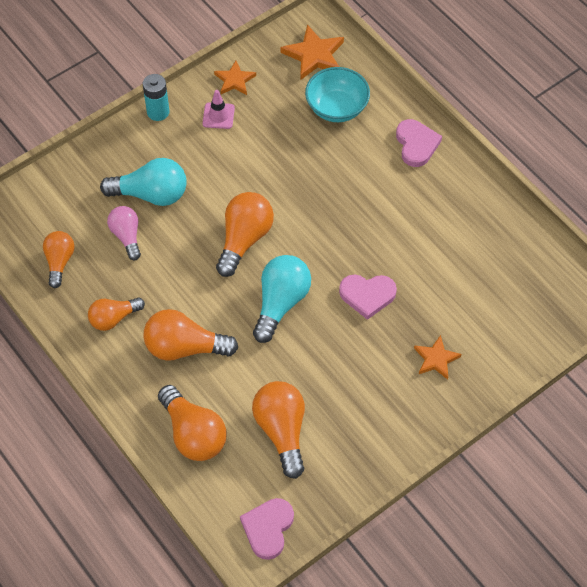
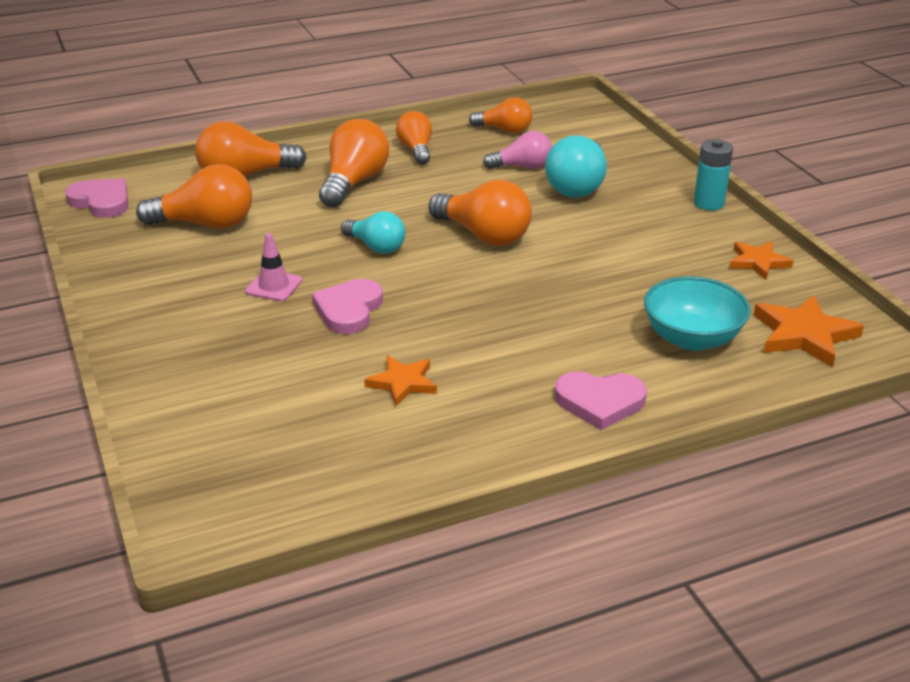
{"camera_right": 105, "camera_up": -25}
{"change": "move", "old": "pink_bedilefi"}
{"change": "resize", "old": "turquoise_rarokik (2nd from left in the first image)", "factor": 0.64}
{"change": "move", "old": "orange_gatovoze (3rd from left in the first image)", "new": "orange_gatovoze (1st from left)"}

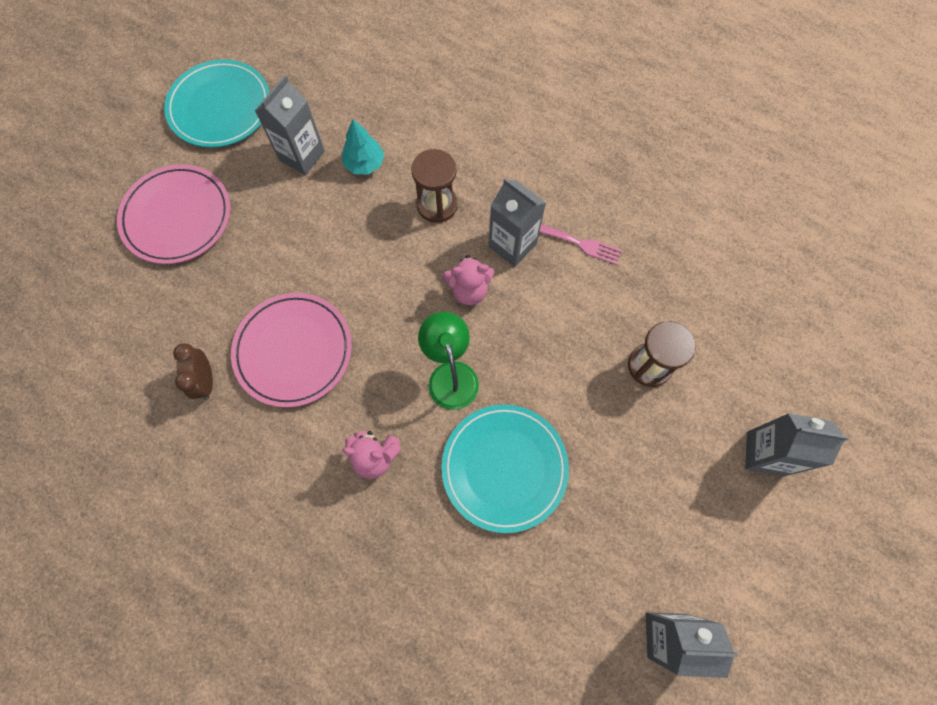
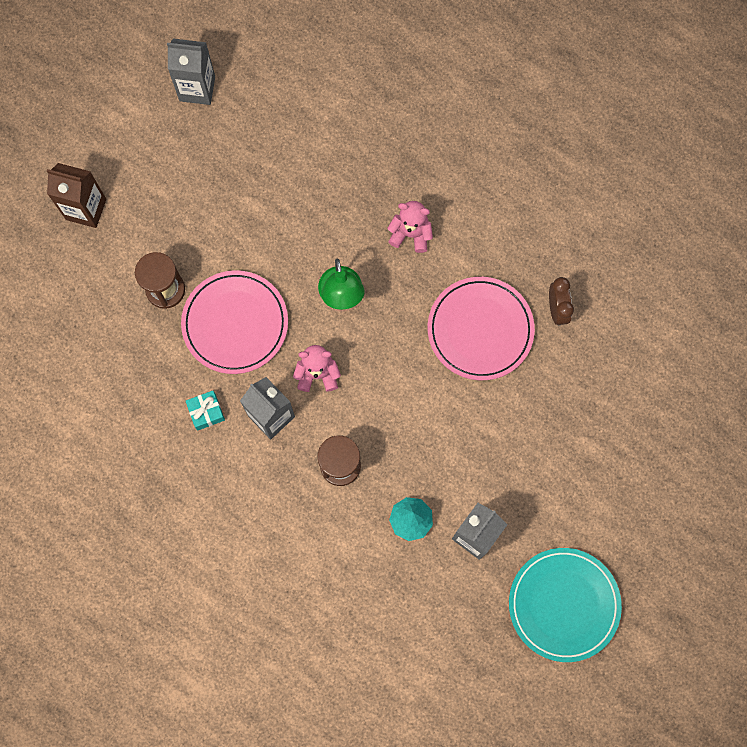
{"camera_right": -175, "camera_up": 5}
{"change": "move", "old": "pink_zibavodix (1st from left)"}
{"change": "replace", "old": "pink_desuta", "new": "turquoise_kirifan"}
{"change": "delete", "old": "turquoise_zibavodix (2nd from left)"}
{"change": "recolor", "old": "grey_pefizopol (4th from left)", "new": "brown_pefizopol"}

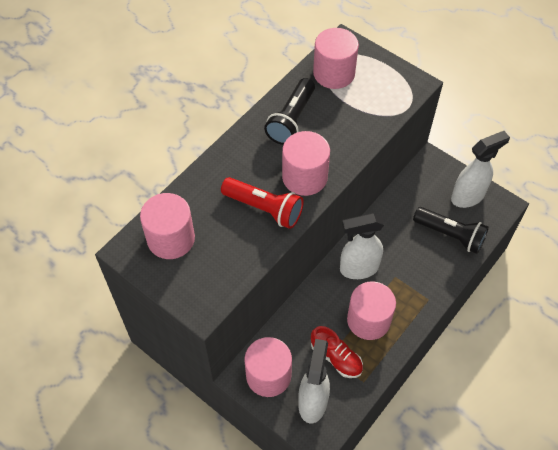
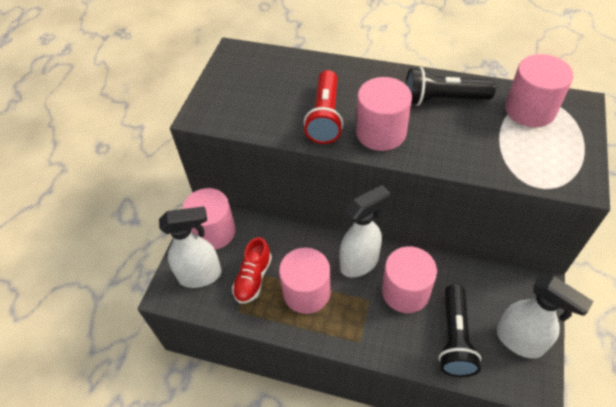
{"camera_right": 70, "camera_up": -5}
{"change": "move", "old": "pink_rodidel (1st from left in the first image)", "new": "pink_rodidel (4th from left)"}
{"change": "rotate", "old": "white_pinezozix (2nd from left)", "degrees": 90}

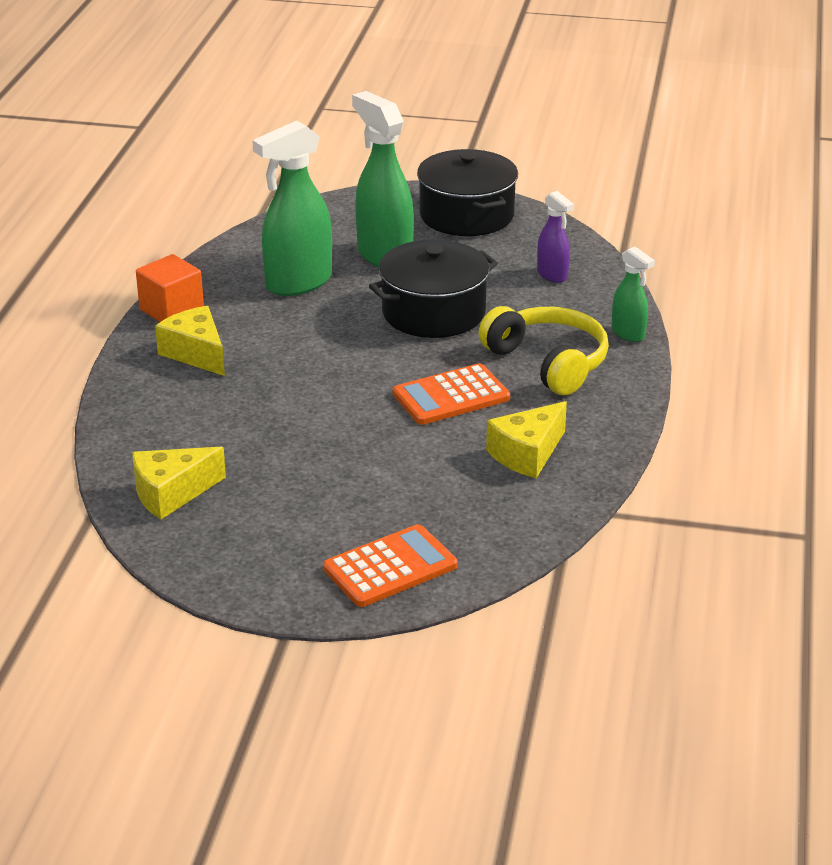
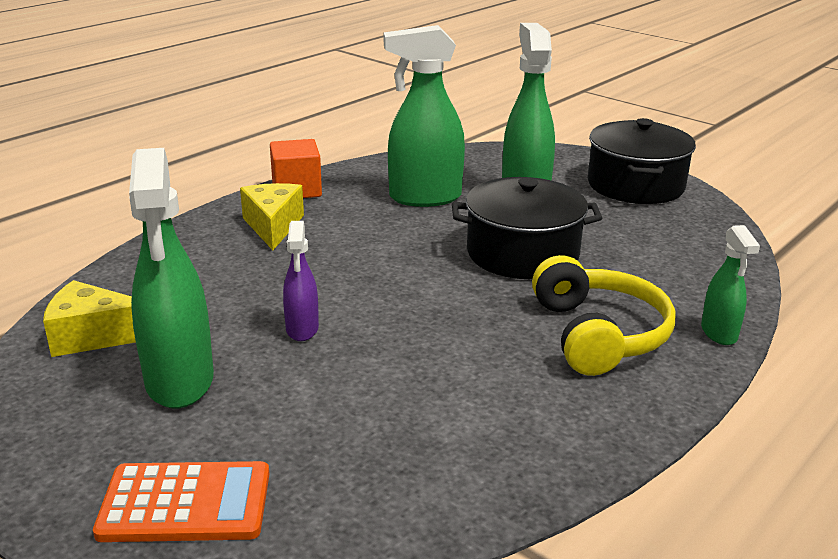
{"camera_right": 30, "camera_up": -5}
{"change": "move", "old": "purple_pinezozix"}
{"change": "delete", "old": "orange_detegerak (2nd from left)"}
{"change": "delete", "old": "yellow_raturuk (3rd from left)"}
{"change": "insert", "new": "green_pinezozix (1st from left)"}

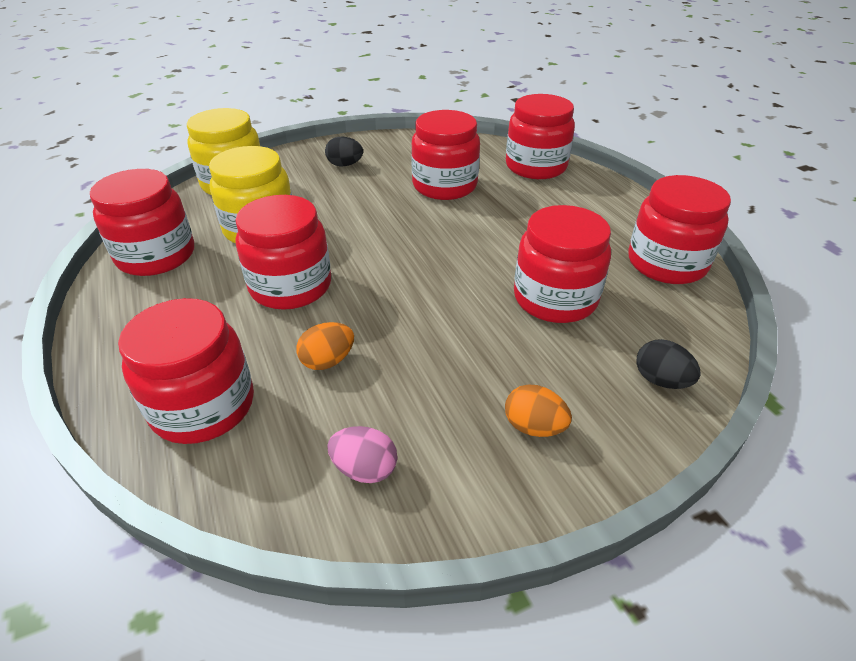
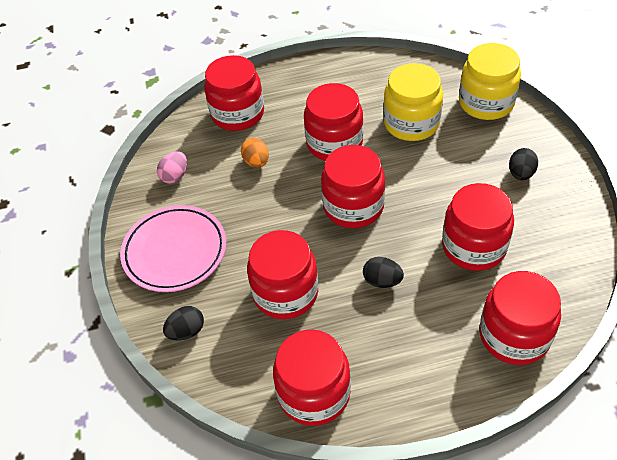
{"camera_right": 105, "camera_up": 10}
{"change": "move", "old": "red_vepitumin (1st from left in the first image)", "new": "red_vepitumin (5th from left)"}
{"change": "replace", "old": "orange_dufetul (2nd from left)", "new": "pink_zibavodix"}
{"change": "insert", "new": "black_dufetul (2nd from left)"}

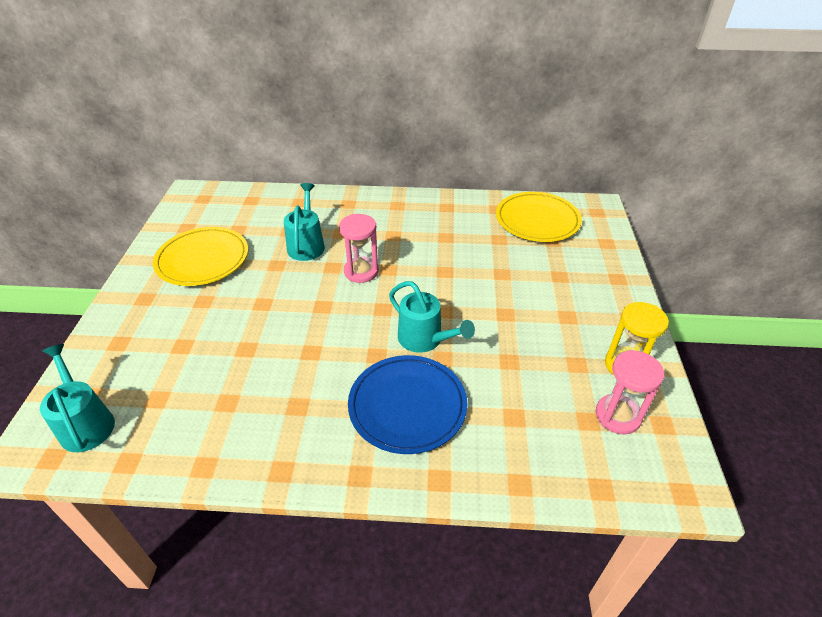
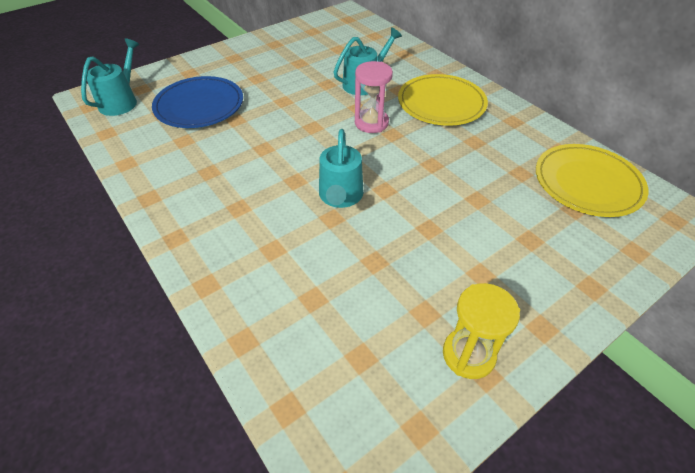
{"camera_right": 50, "camera_up": 5}
{"change": "move", "old": "yellow_zibavodix (1st from left)"}
{"change": "delete", "old": "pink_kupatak (2nd from left)"}
{"change": "move", "old": "blue_zibavodix"}

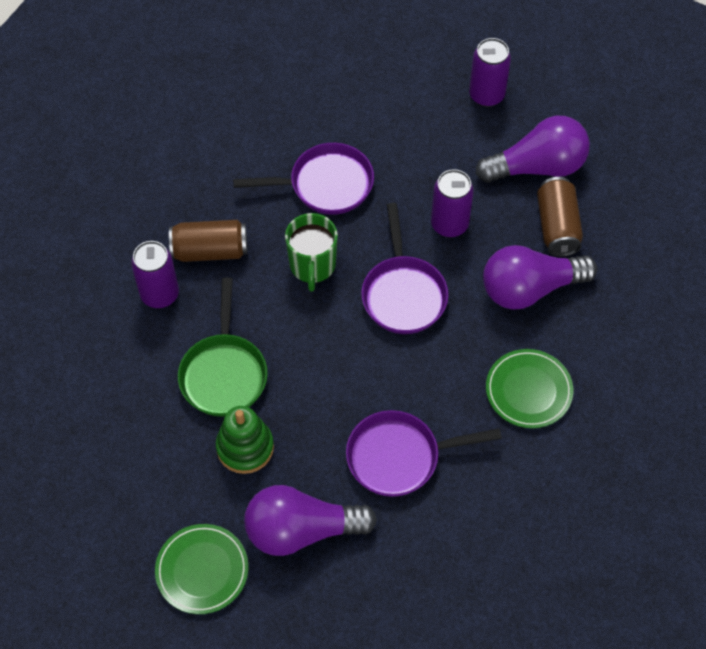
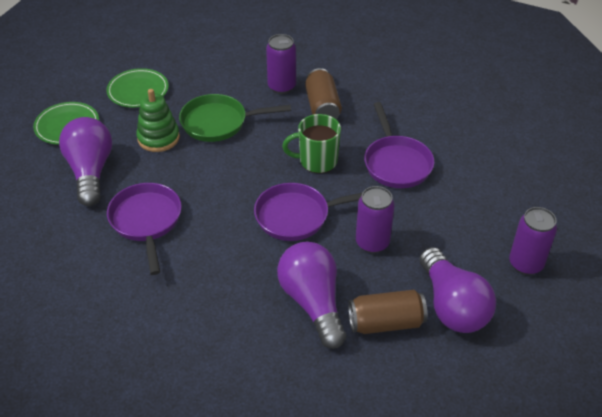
{"camera_right": 85, "camera_up": -15}
{"change": "move", "old": "green_zibavodix (2nd from left)"}

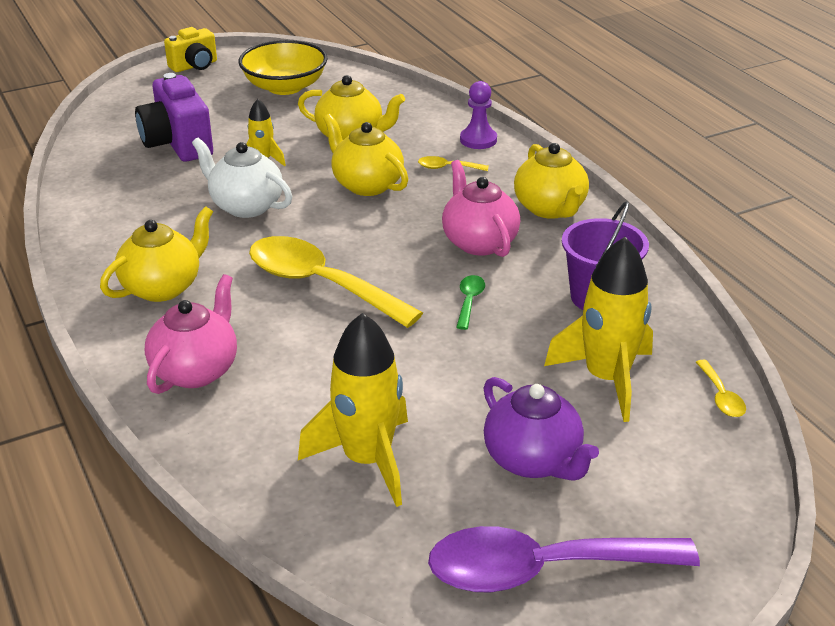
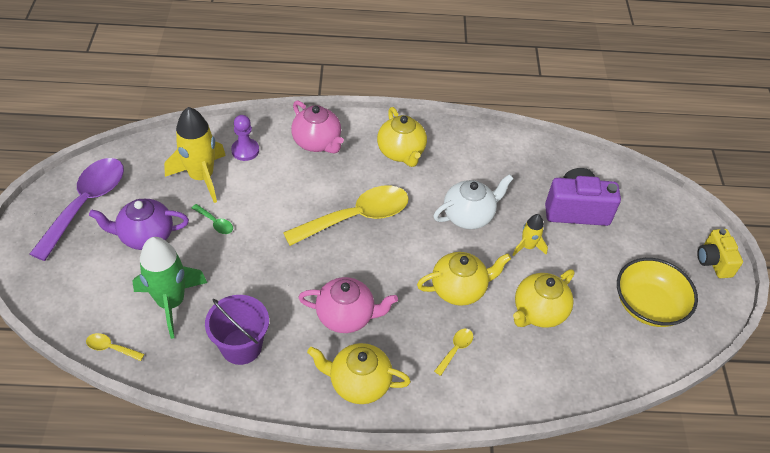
{"camera_right": 115, "camera_up": 15}
{"change": "move", "old": "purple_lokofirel"}
{"change": "recolor", "old": "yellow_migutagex (3rd from left)", "new": "green_migutagex"}
{"change": "move", "old": "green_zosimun"}

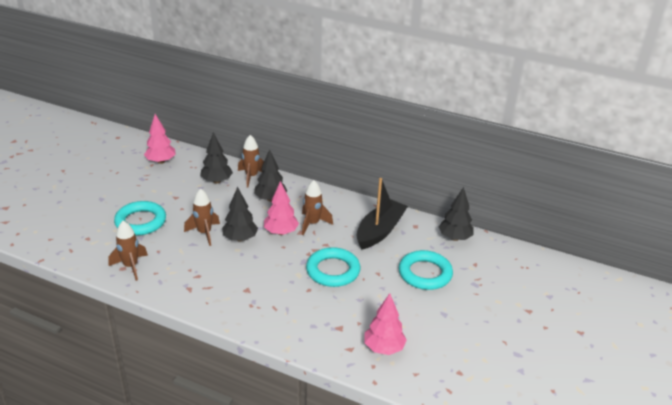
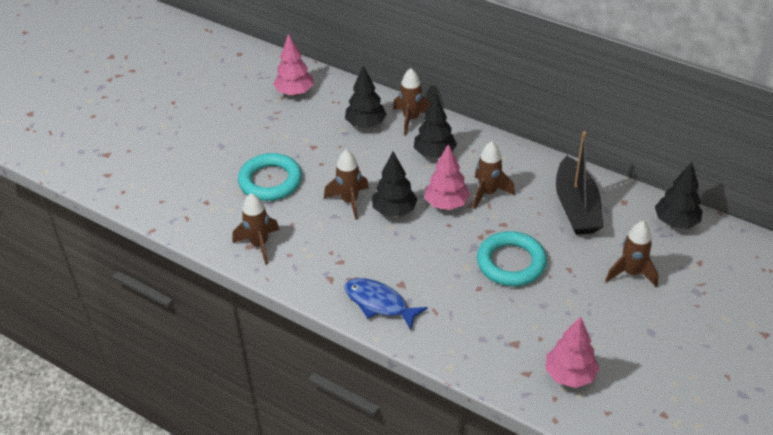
{"camera_right": 10, "camera_up": 10}
{"change": "rotate", "old": "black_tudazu", "degrees": 135}
{"change": "replace", "old": "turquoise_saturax (3rd from left)", "new": "brown_migutagex (5th from left)"}
{"change": "insert", "new": "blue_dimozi"}

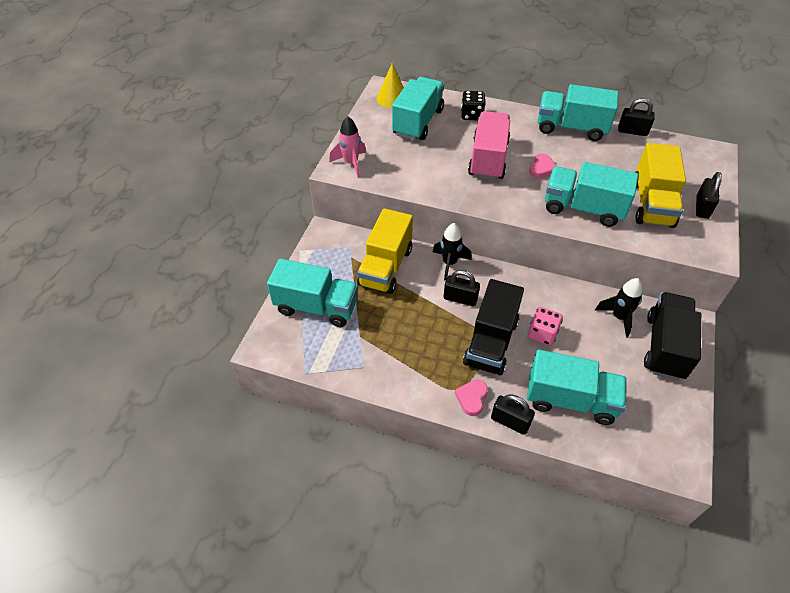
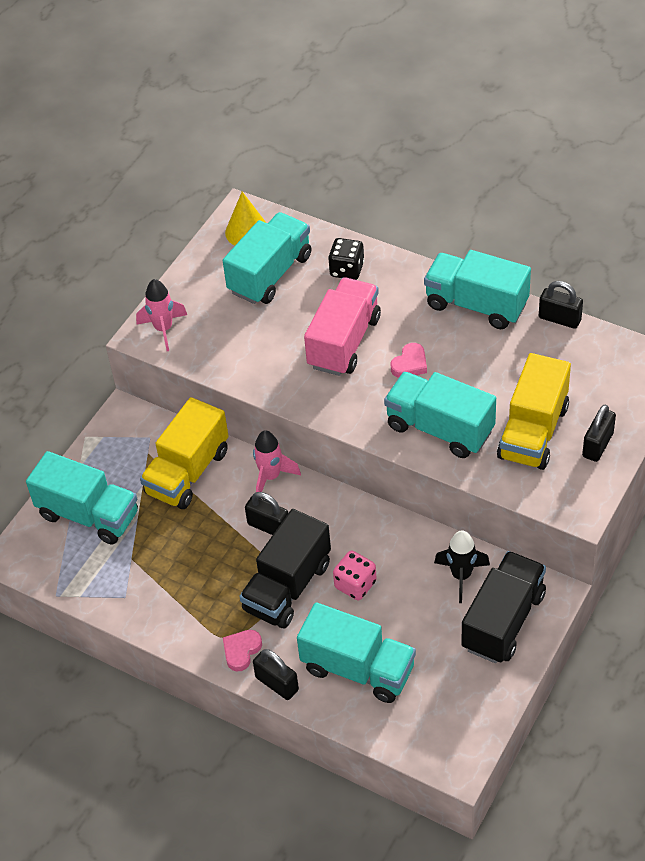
{"camera_right": 15, "camera_up": 0}
{"change": "recolor", "old": "black_migutagex (1st from left)", "new": "pink_migutagex (2nd from left)"}

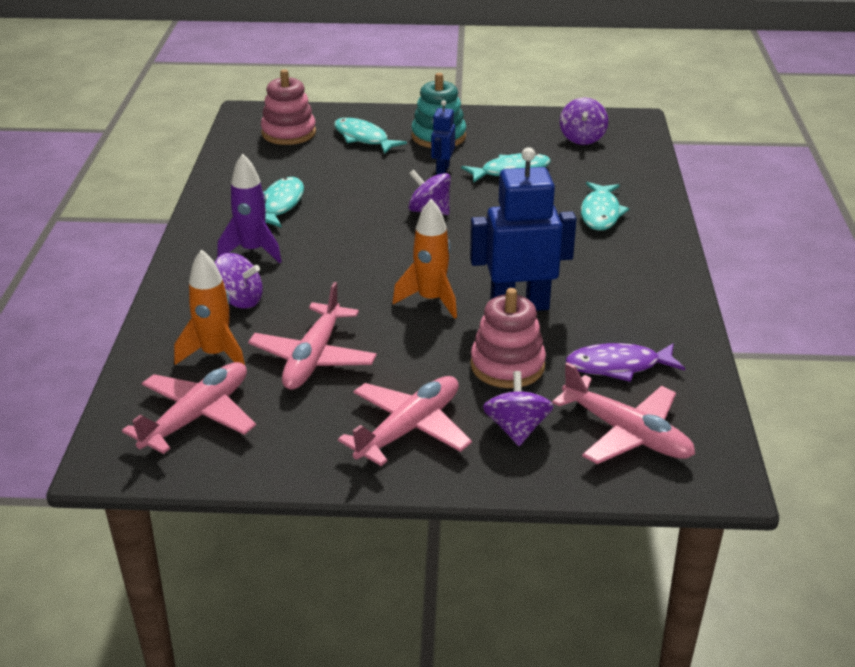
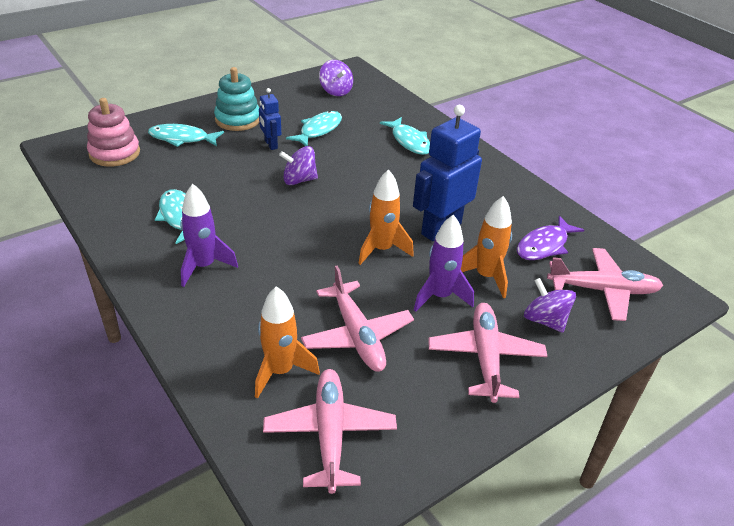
{"camera_right": -40, "camera_up": 5}
{"change": "delete", "old": "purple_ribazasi (1st from left)"}
{"change": "replace", "old": "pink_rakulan (2nd from left)", "new": "orange_migutagex (3rd from left)"}
{"change": "insert", "new": "purple_migutagex (2nd from left)"}

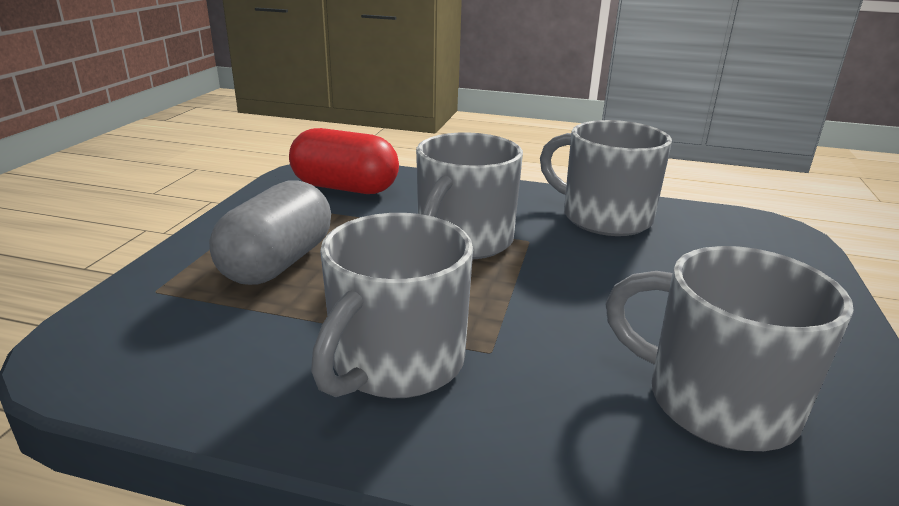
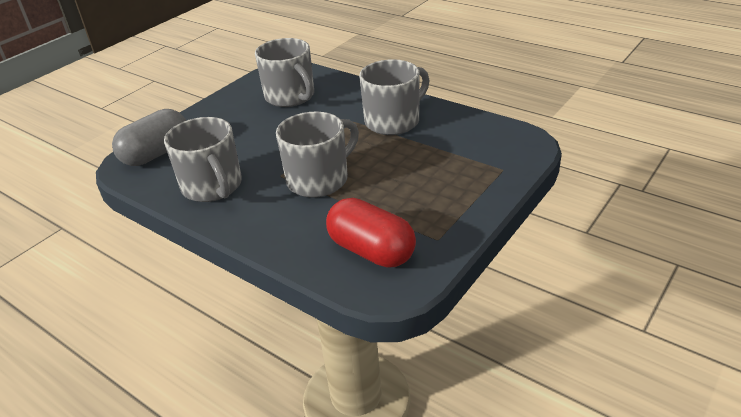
{"camera_right": -155, "camera_up": 10}
{"change": "move", "old": "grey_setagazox"}

